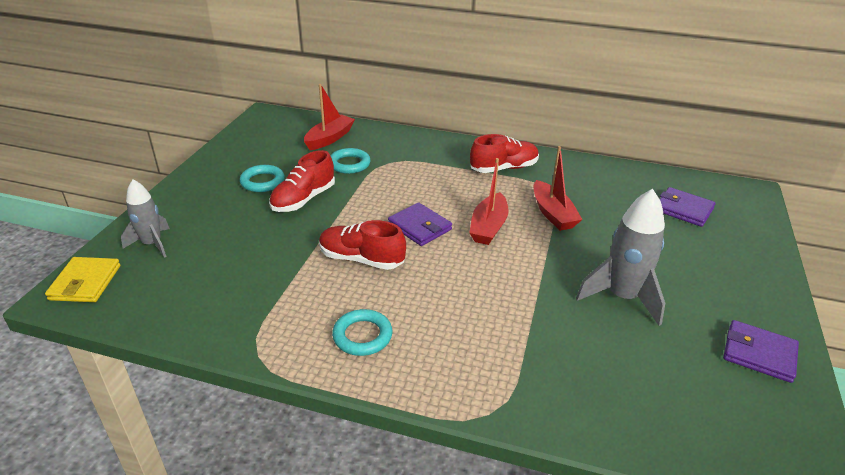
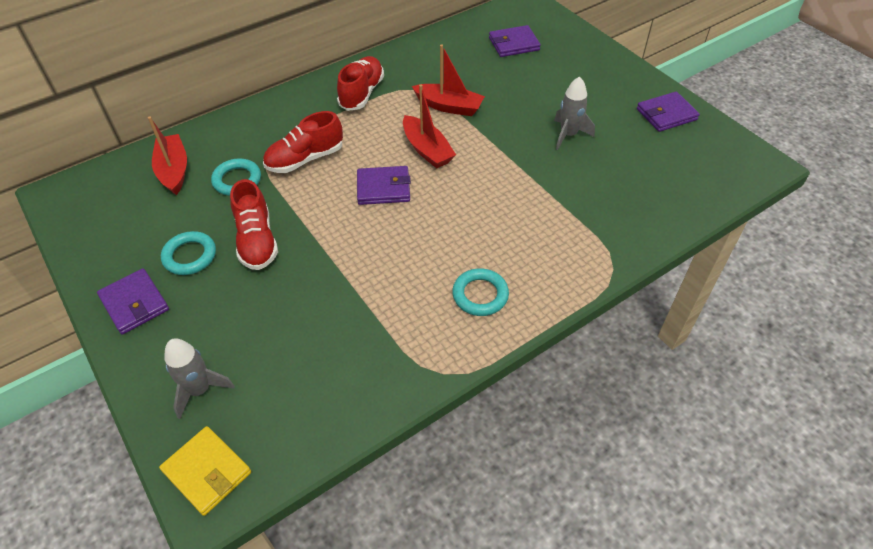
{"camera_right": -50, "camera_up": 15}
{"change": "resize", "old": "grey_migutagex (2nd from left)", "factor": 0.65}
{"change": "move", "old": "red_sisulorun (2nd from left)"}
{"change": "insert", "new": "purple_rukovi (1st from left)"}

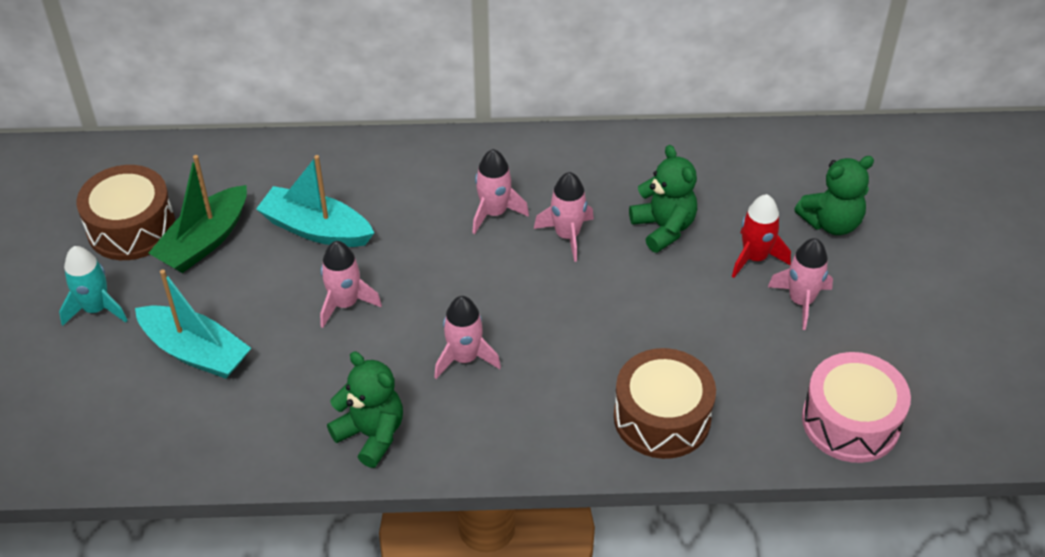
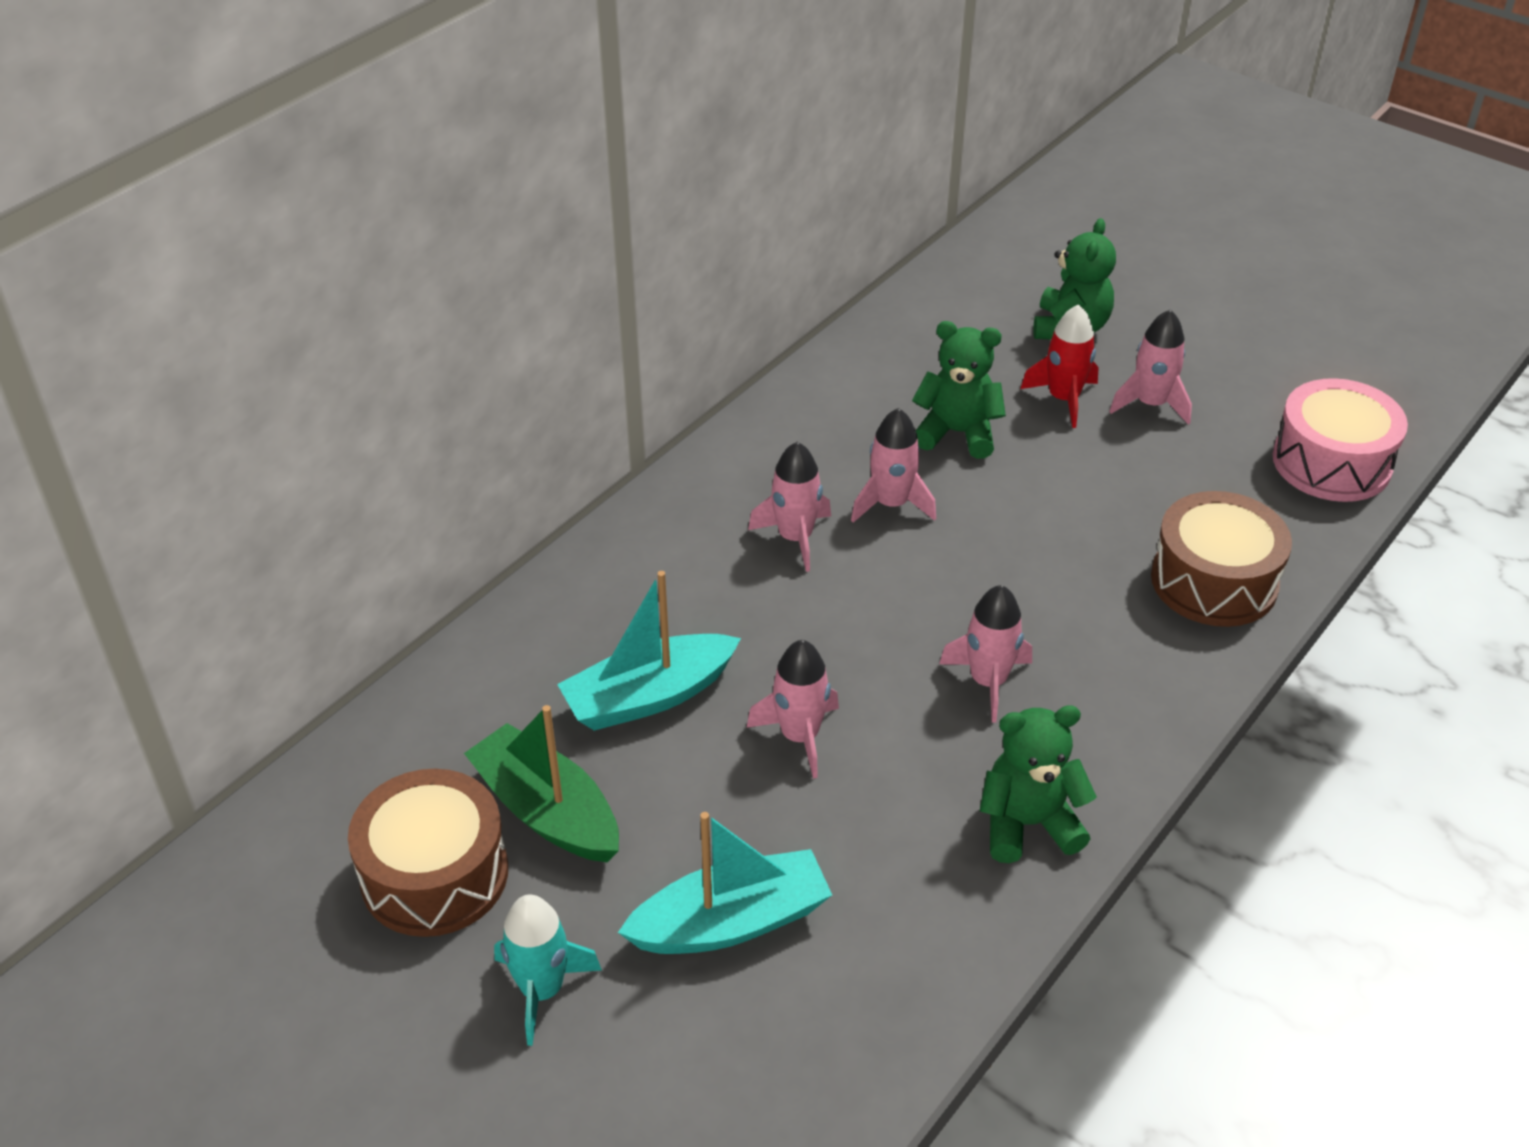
{"camera_right": -50, "camera_up": -5}
{"change": "rotate", "old": "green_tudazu", "degrees": 150}

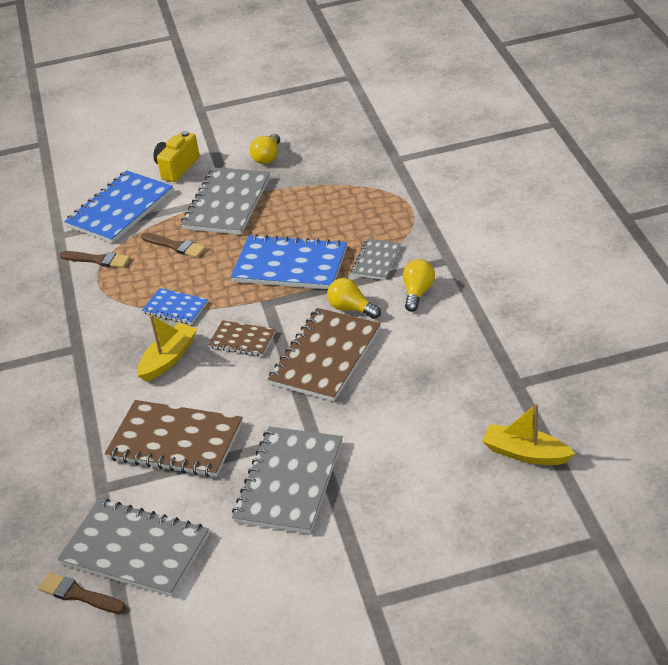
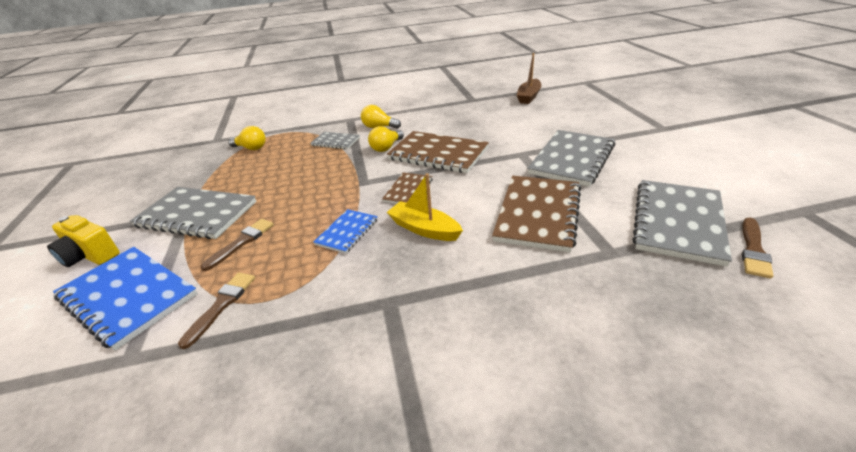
{"camera_right": -90, "camera_up": -5}
{"change": "move", "old": "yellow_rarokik (1st from left)"}
{"change": "delete", "old": "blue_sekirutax (3rd from left)"}
{"change": "recolor", "old": "yellow_tudazu (2nd from left)", "new": "brown_tudazu"}
{"change": "rotate", "old": "grey_sekirutax (3rd from left)", "degrees": -75}

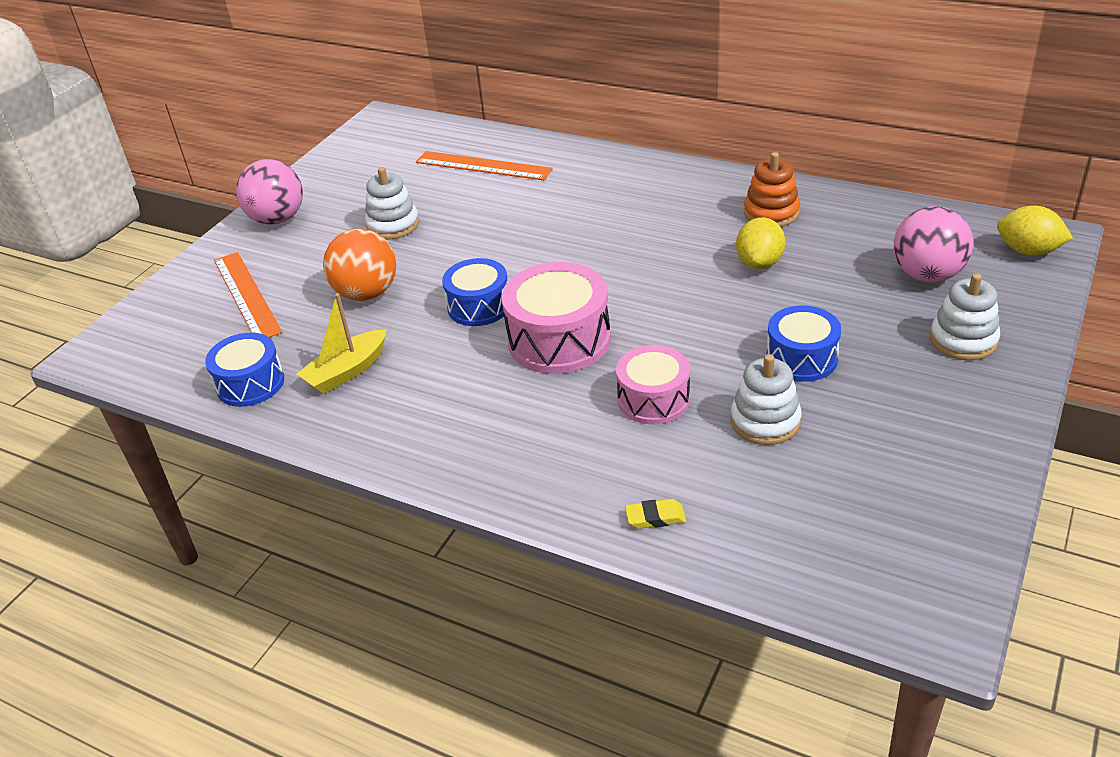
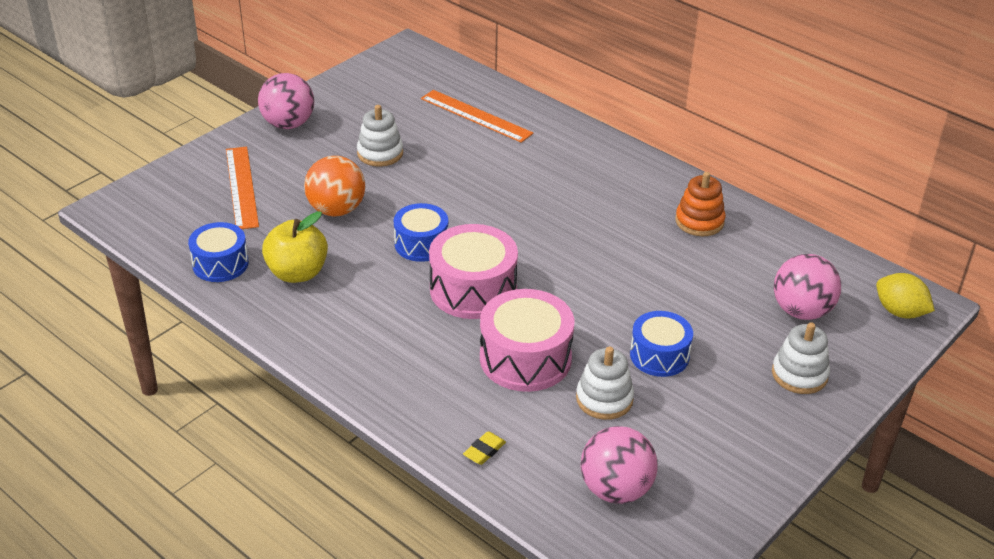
{"camera_right": 10, "camera_up": 0}
{"change": "delete", "old": "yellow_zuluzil (1st from left)"}
{"change": "replace", "old": "yellow_tudazu", "new": "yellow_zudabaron"}
{"change": "resize", "old": "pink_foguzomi (2nd from left)", "factor": 1.54}
{"change": "rotate", "old": "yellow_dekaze", "degrees": -60}
{"change": "insert", "new": "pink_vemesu (2nd from left)"}

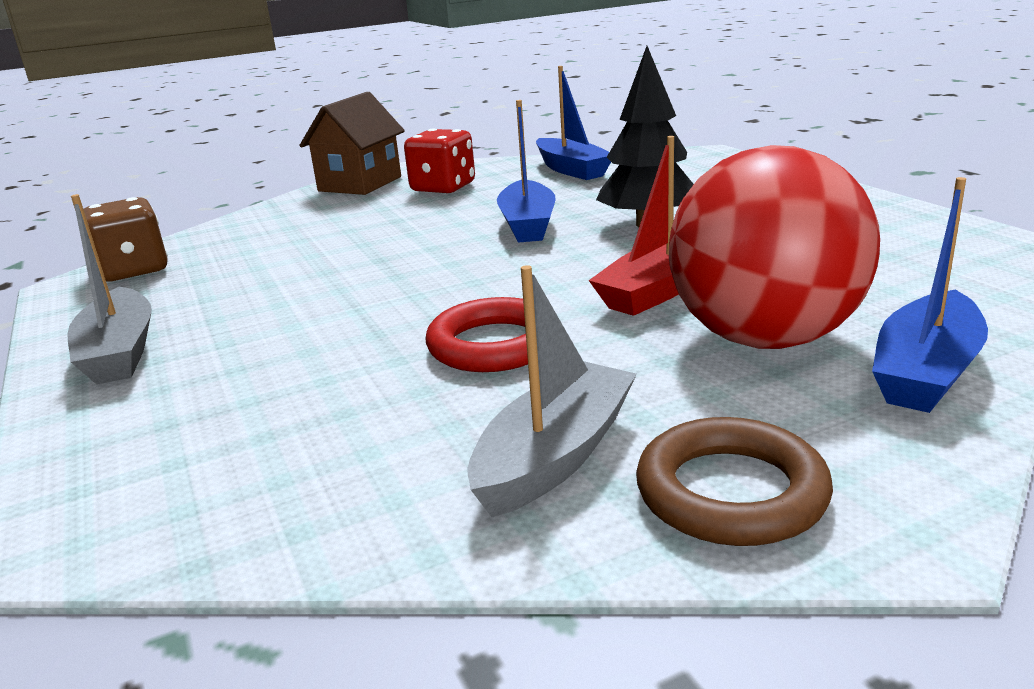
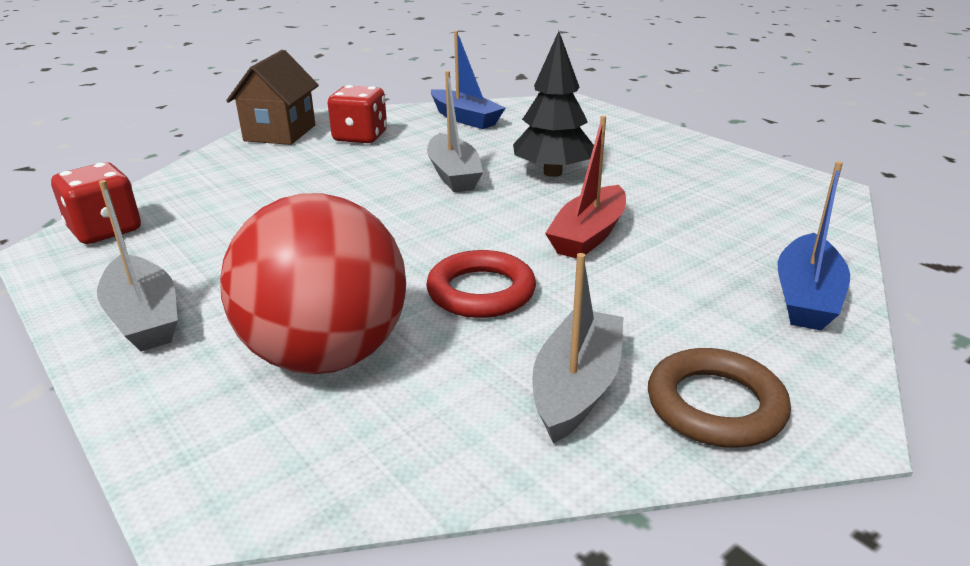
{"camera_right": -15, "camera_up": 5}
{"change": "recolor", "old": "blue_tudazu (1st from left)", "new": "grey_tudazu (2nd from left)"}
{"change": "move", "old": "red_vemesu"}
{"change": "recolor", "old": "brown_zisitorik", "new": "red_zisitorik (1st from left)"}

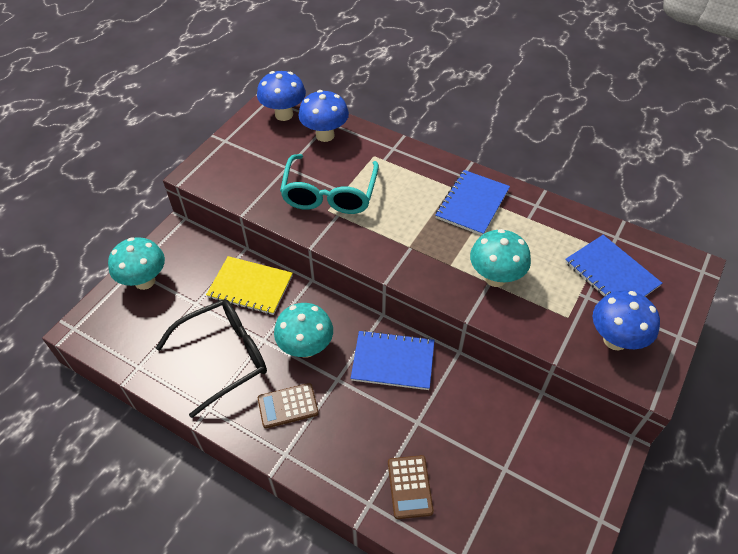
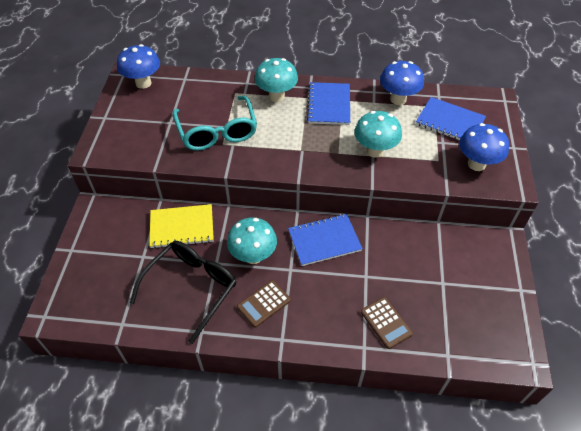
{"camera_right": -25, "camera_up": 0}
{"change": "move", "old": "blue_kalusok (2nd from left)"}
{"change": "move", "old": "turquoise_kalusok (1st from left in the first image)", "new": "turquoise_kalusok (2nd from left)"}

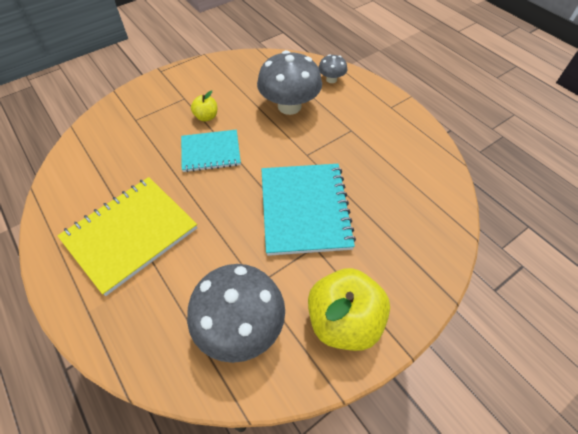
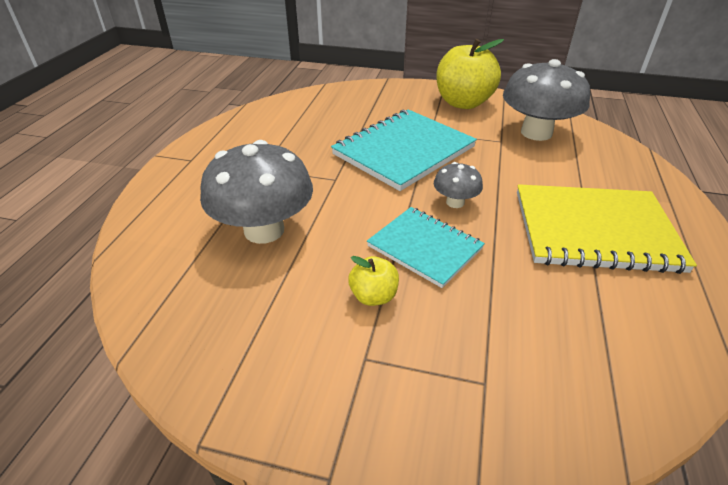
{"camera_right": -130, "camera_up": -15}
{"change": "move", "old": "grey_kalusok (3rd from left in the first image)", "new": "grey_kalusok (2nd from left)"}

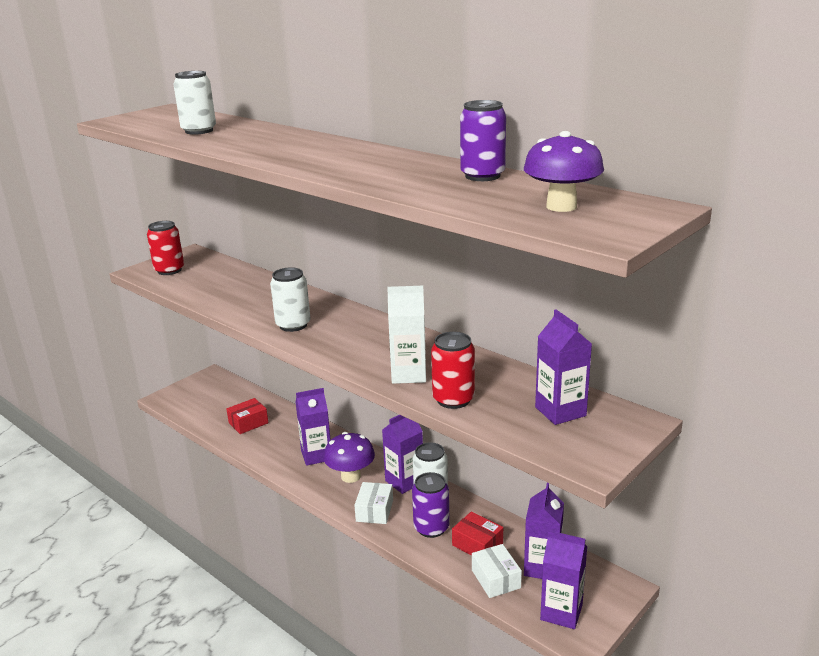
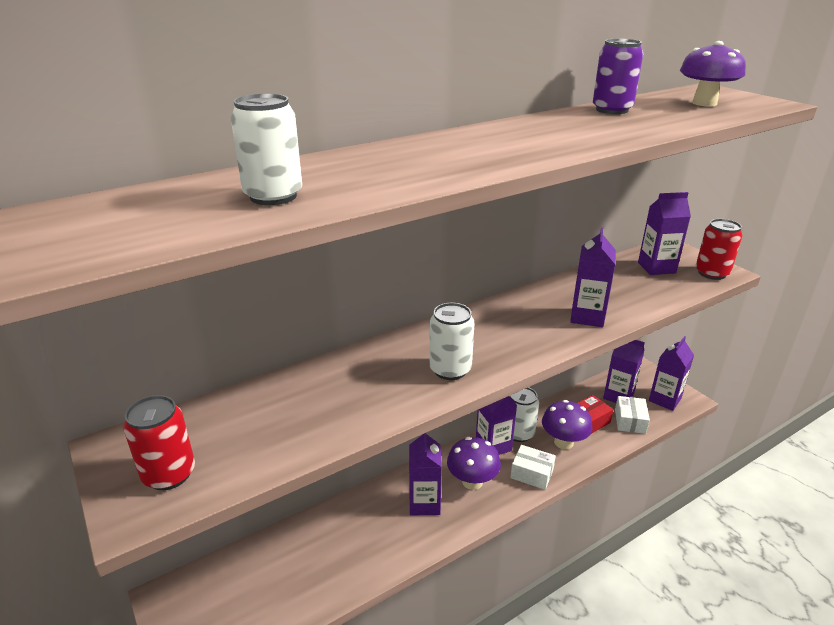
{"camera_right": -75, "camera_up": 5}
{"change": "recolor", "old": "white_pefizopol", "new": "purple_pefizopol (3rd from left)"}
{"change": "move", "old": "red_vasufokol (2nd from left)"}
{"change": "delete", "old": "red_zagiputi (1st from left)"}
{"change": "replace", "old": "purple_vasufokol (1st from left)", "new": "purple_kalusok (2nd from left)"}
{"change": "rotate", "old": "white_zagiputi (2nd from left)", "degrees": -75}

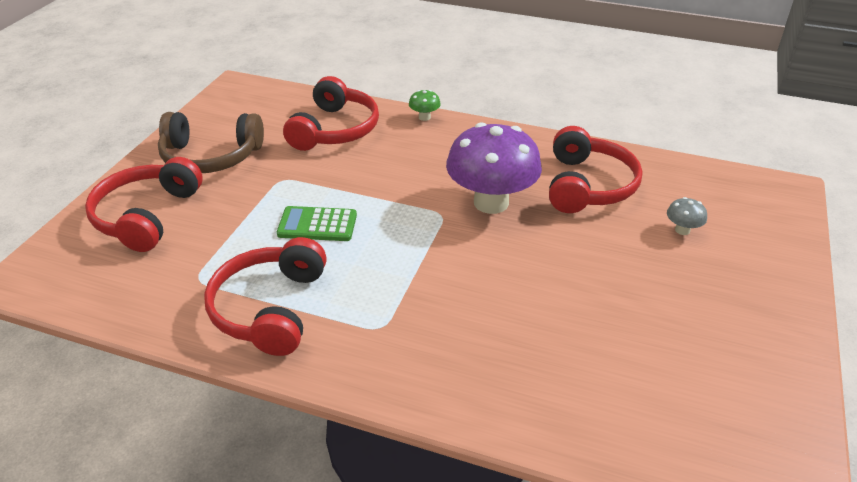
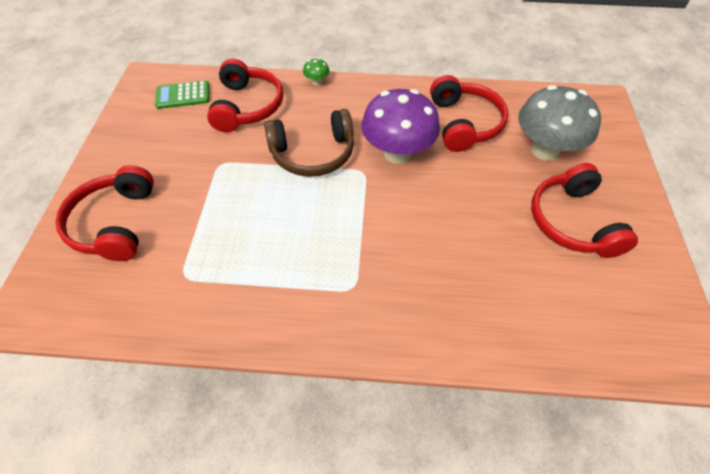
{"camera_right": -15, "camera_up": 15}
{"change": "move", "old": "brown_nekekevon"}
{"change": "resize", "old": "grey_kalusok", "factor": 2.49}
{"change": "move", "old": "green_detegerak"}
{"change": "move", "old": "red_nekekevon (2nd from left in the first image)", "new": "red_nekekevon (4th from left)"}

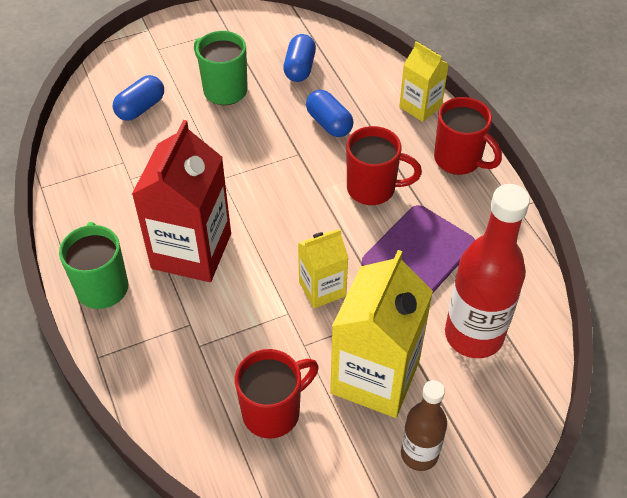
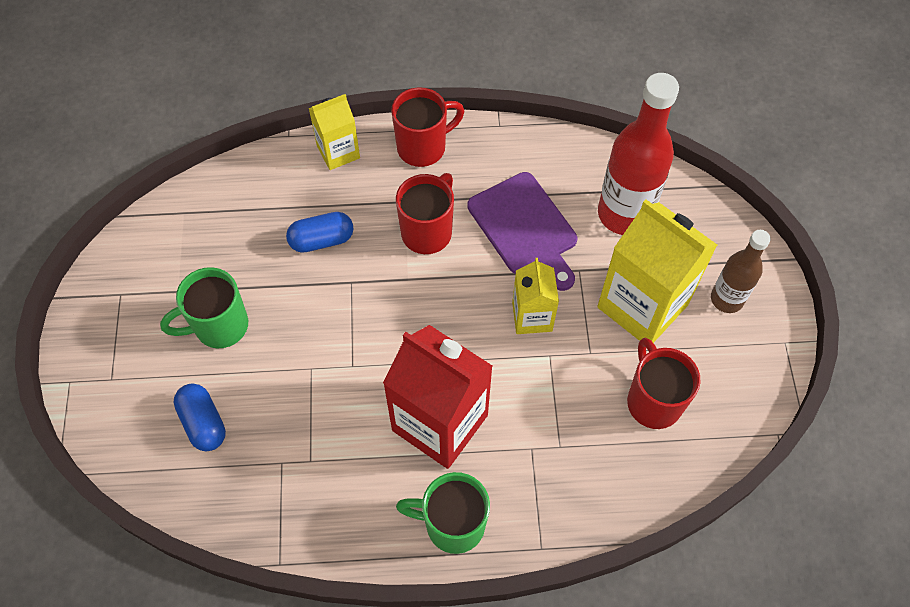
{"camera_right": -70, "camera_up": 10}
{"change": "delete", "old": "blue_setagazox (2nd from left)"}

